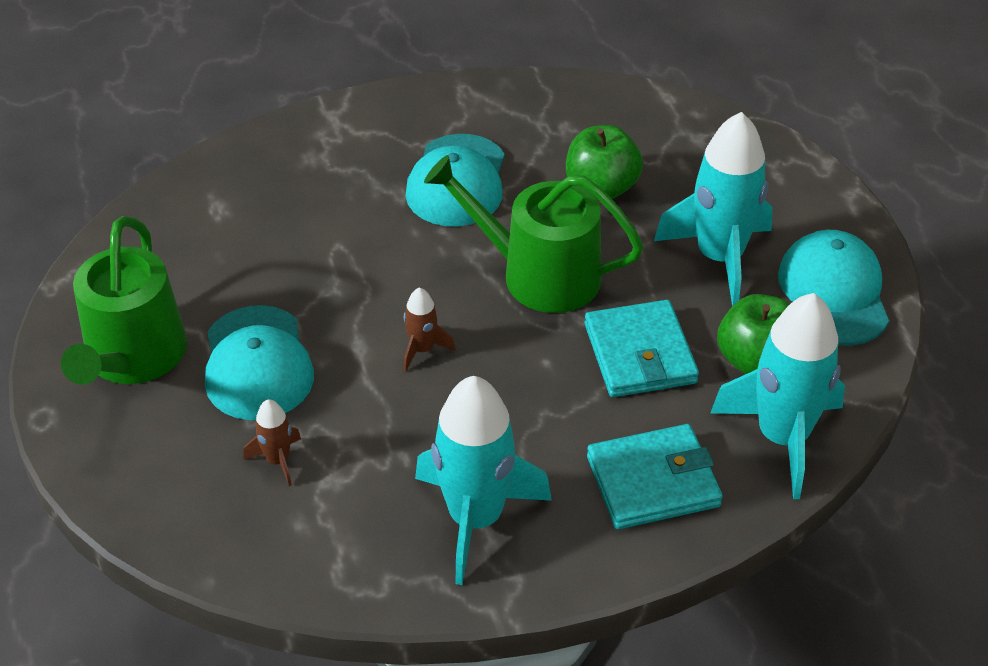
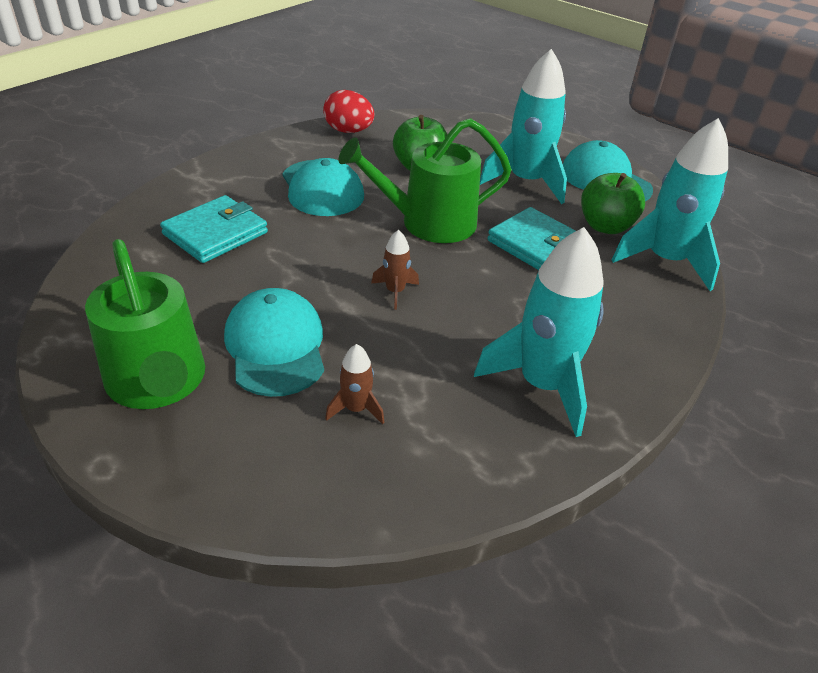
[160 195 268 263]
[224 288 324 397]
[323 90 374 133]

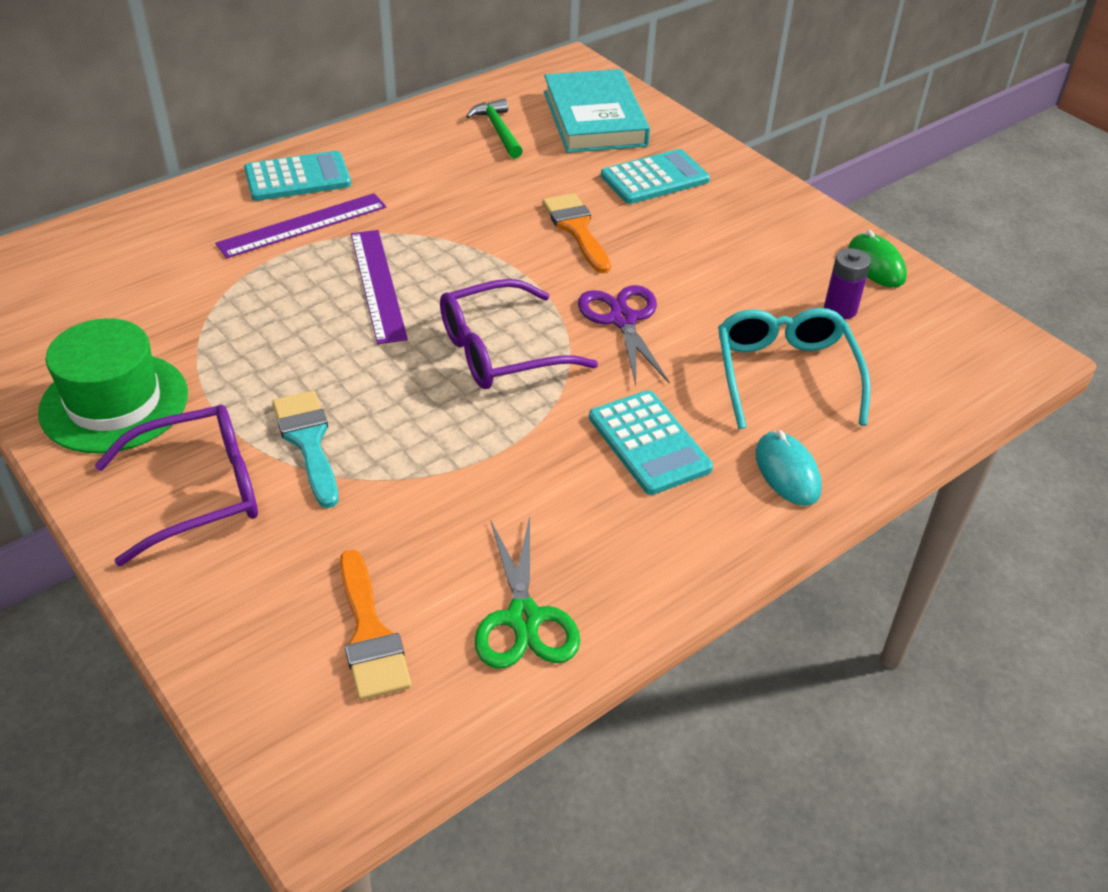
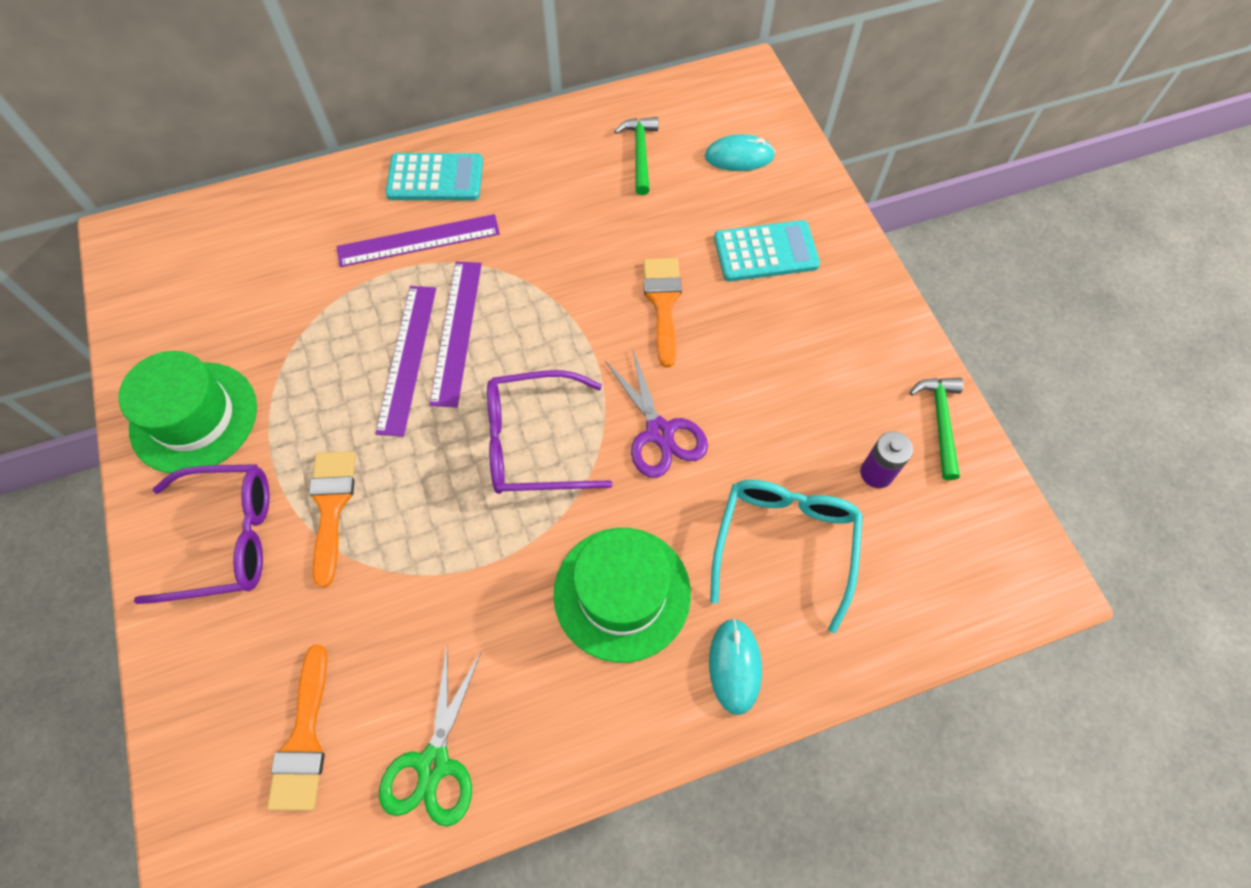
[309 451 356 588]
[375 286 436 437]
[554 528 691 663]
[605 348 708 478]
[705 134 775 171]
[910 378 964 480]

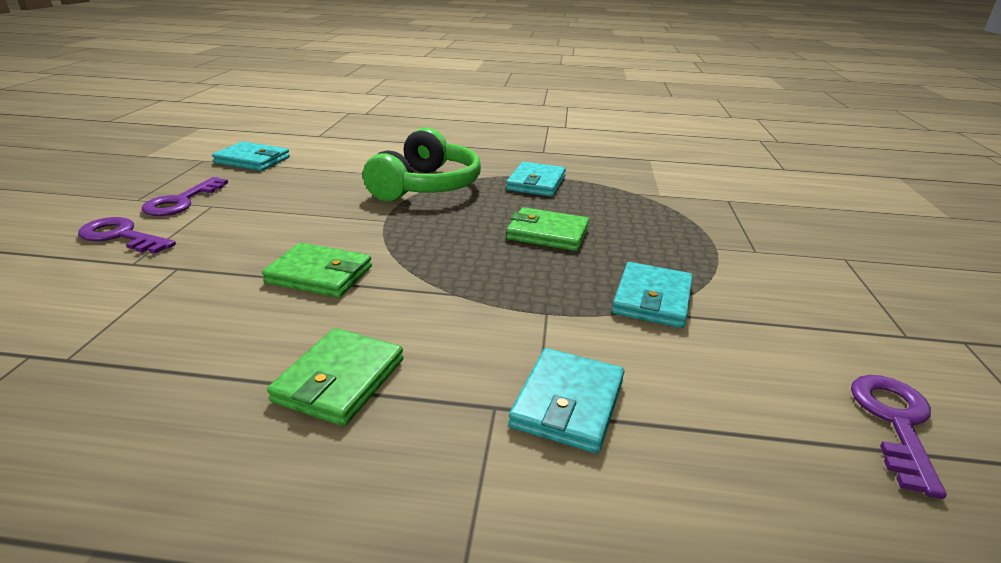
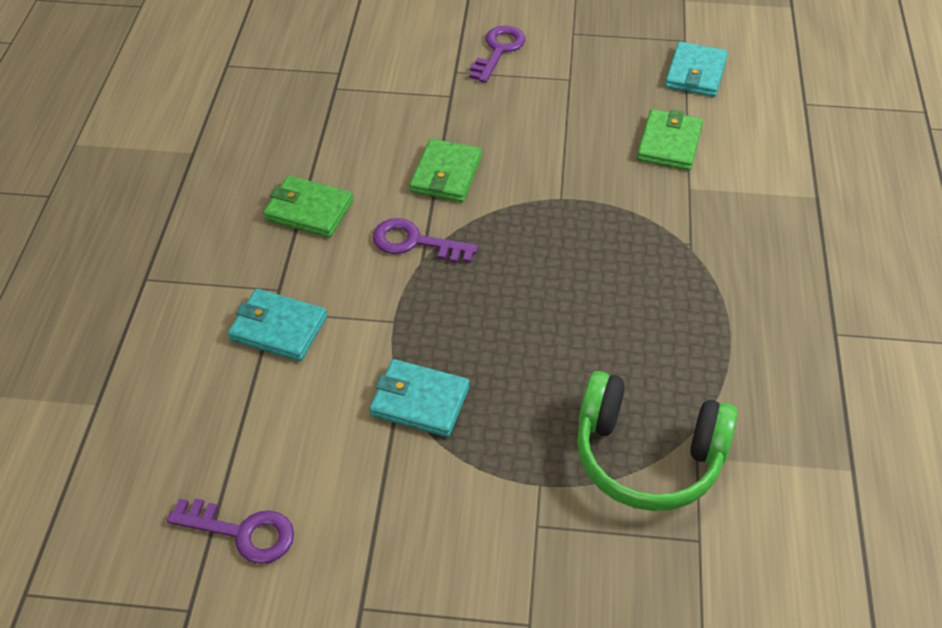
[373 218 478 263]
[577 371 738 511]
[637 109 703 170]
[506 162 566 196] (first image)

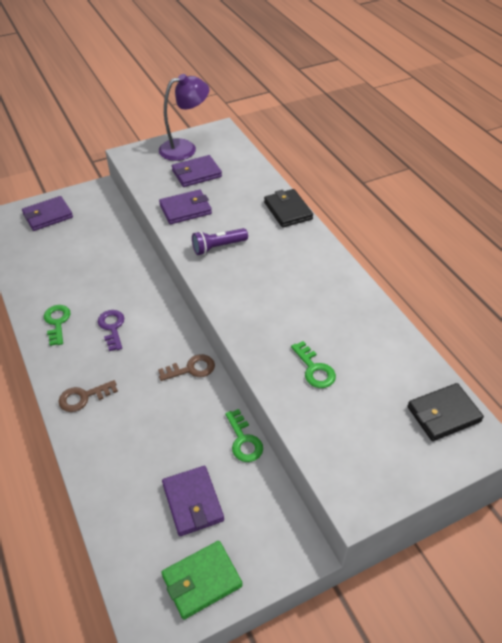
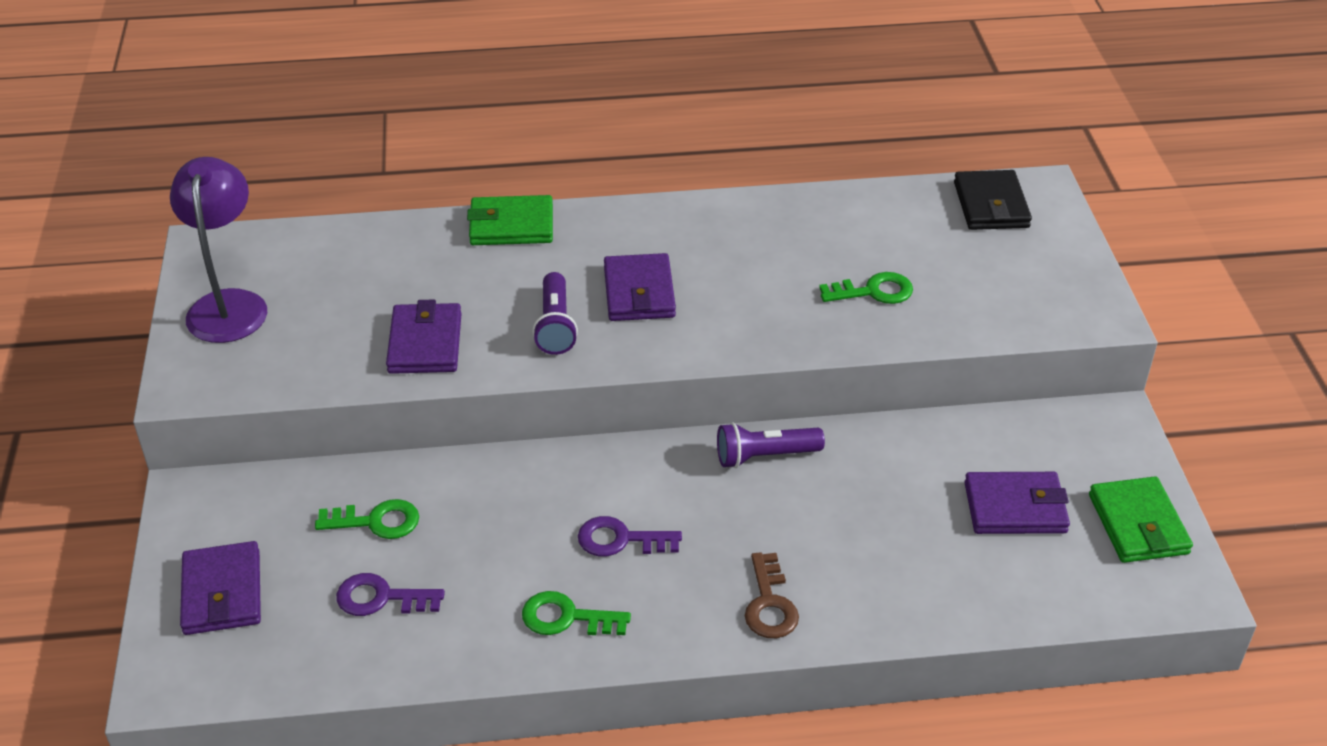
[315 499 419 539]
[336 573 445 616]
[467 195 553 245]
[604 253 676 321]
[717 423 825 468]

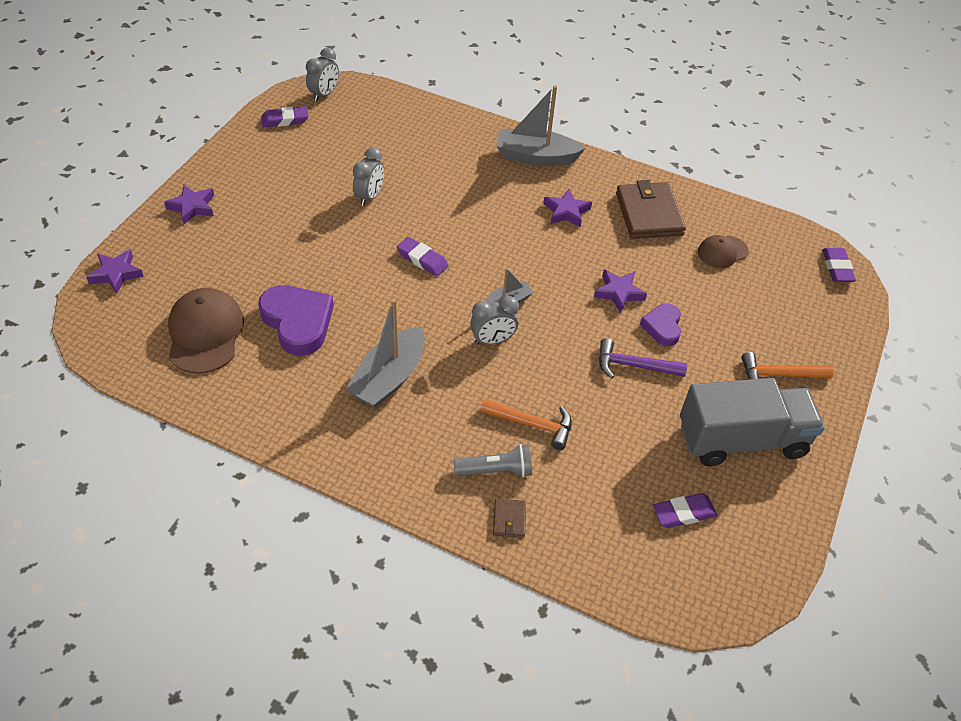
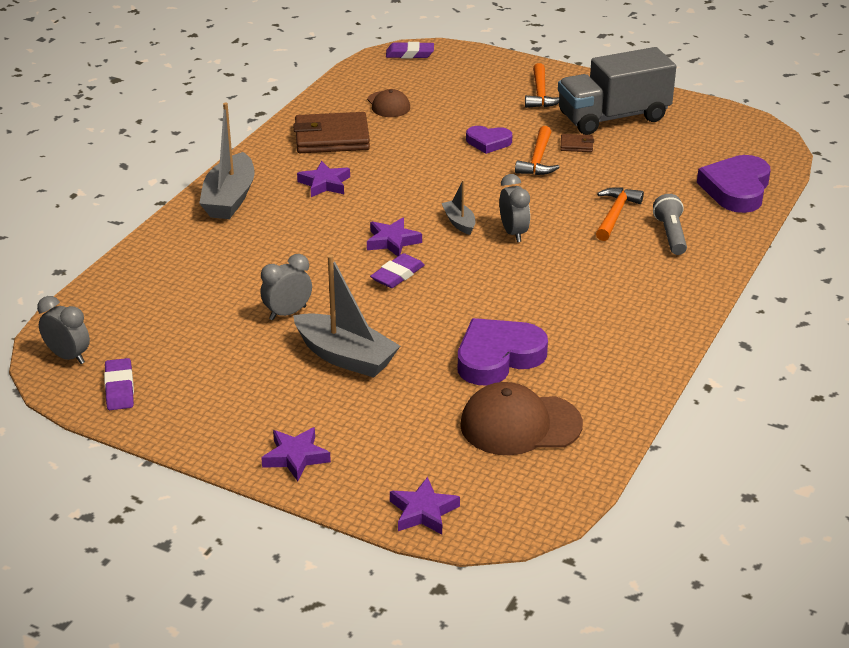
[260 254 312 320]
[293 255 400 378]
[367 218 422 257]
[515 126 560 175]
[558 47 676 135]
[560 134 594 152]
[697 155 771 213]
[653 493 717 528] (first image)

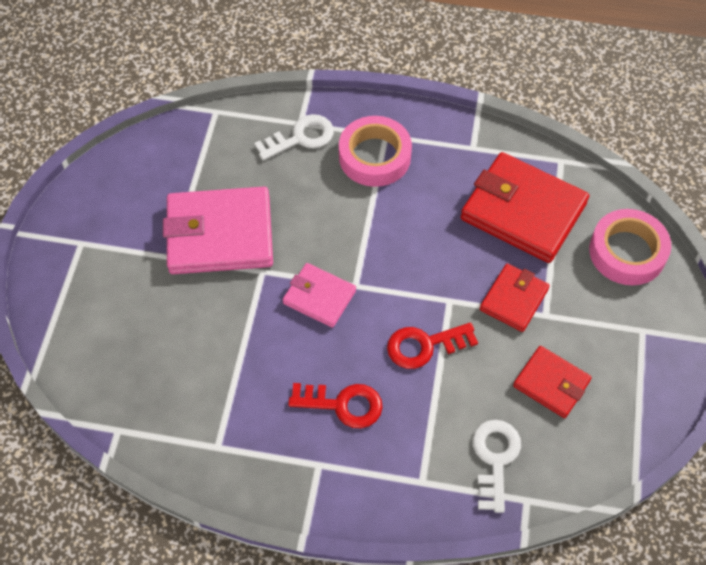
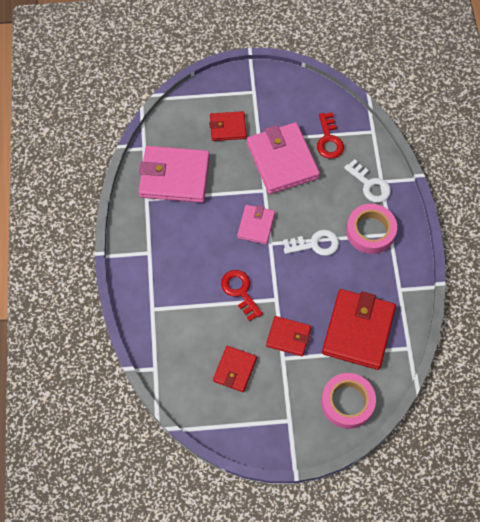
[139 146 210 203]
[209 111 247 141]
[283 230 339 256]
[317 112 344 159]

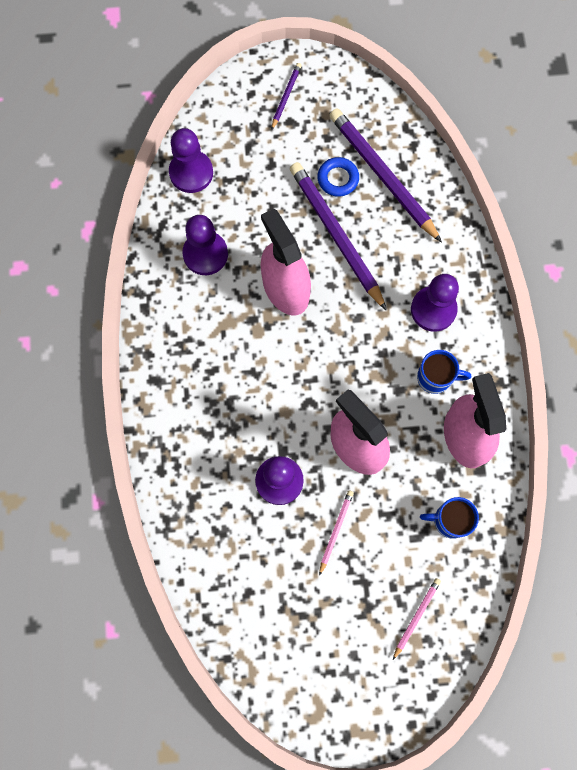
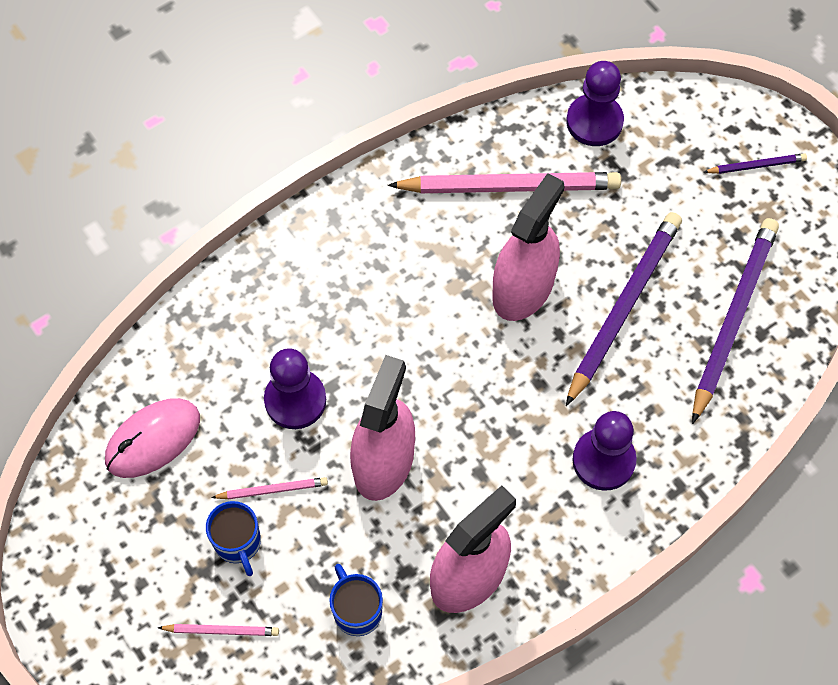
[105 398 200 478]
[206 501 261 576]
[388 172 621 193]
[317 157 359 197] (first image)

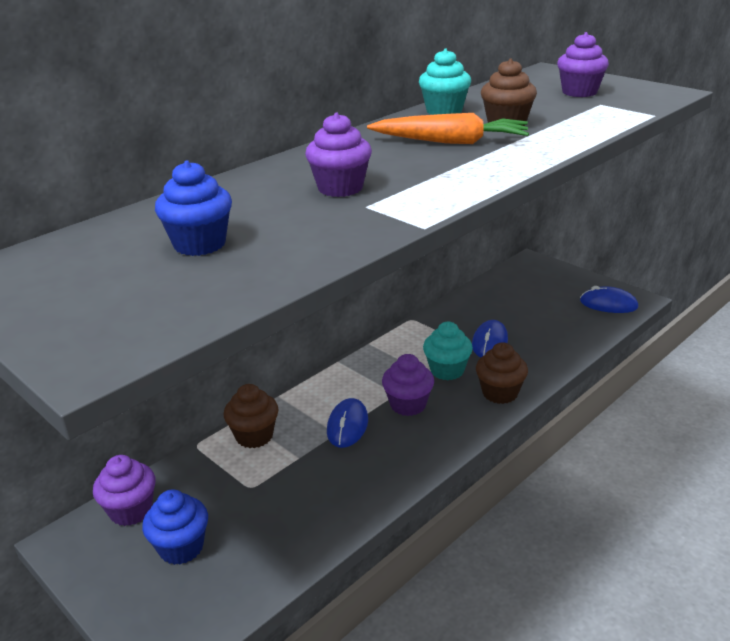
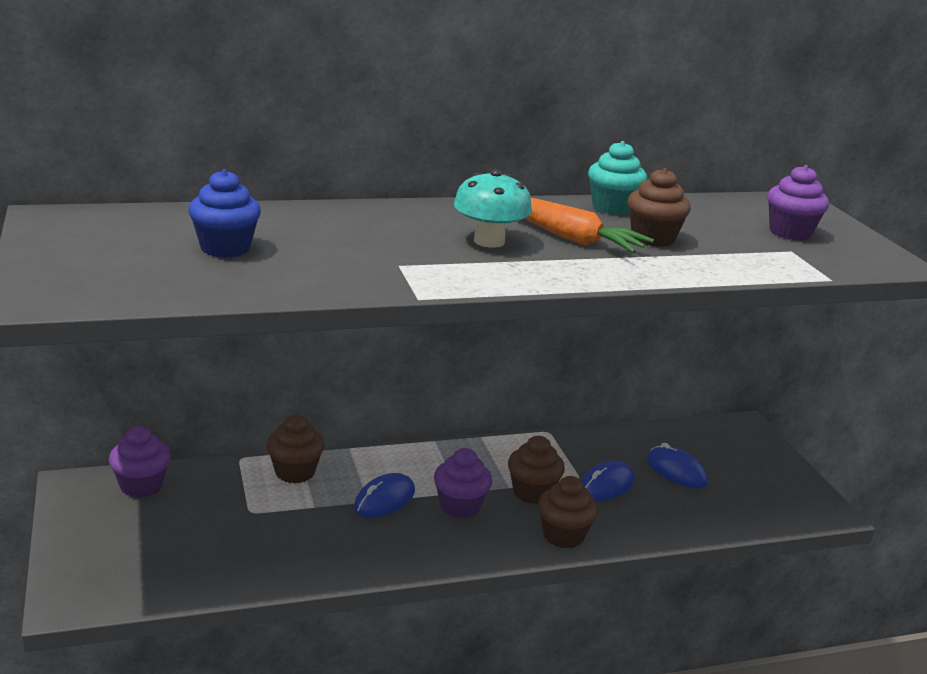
[454 169 532 248]
[508 436 565 504]
[647 443 707 488]
[142 490 208 565] (first image)
[305 112 372 197] (first image)

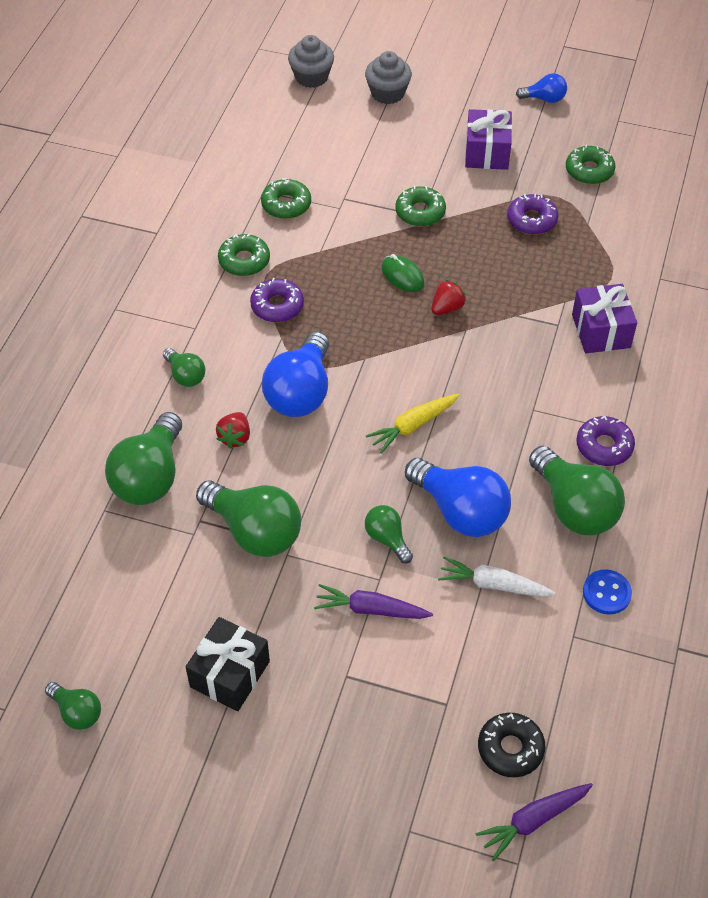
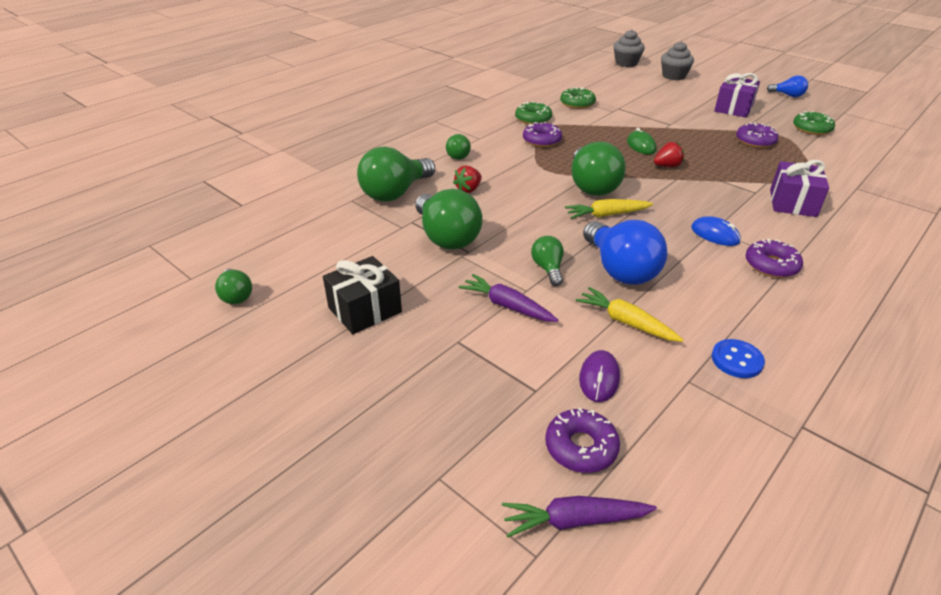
[545 408 620 473]
[572 142 626 196]
[576 287 684 342]
[579 350 620 402]
[691 216 741 246]
[262 332 329 417] (first image)
[395 186 446 227] (first image)

